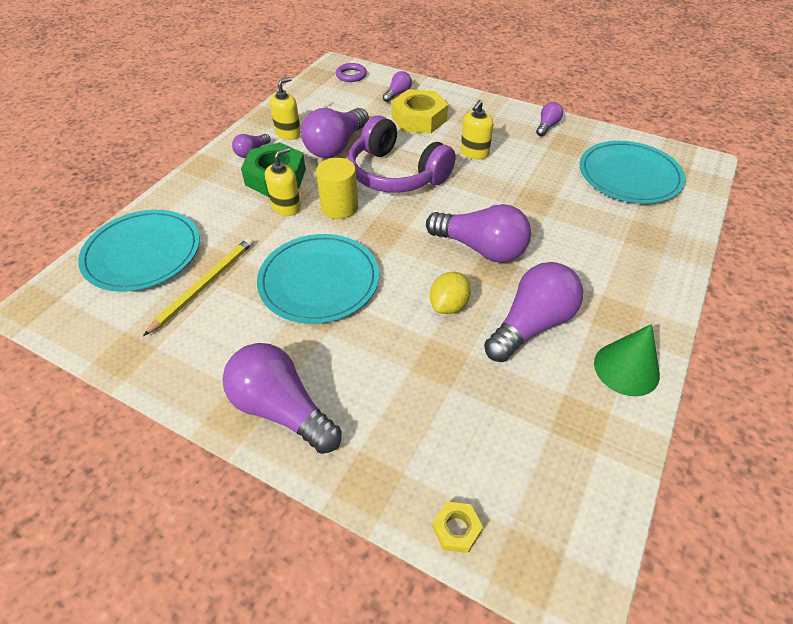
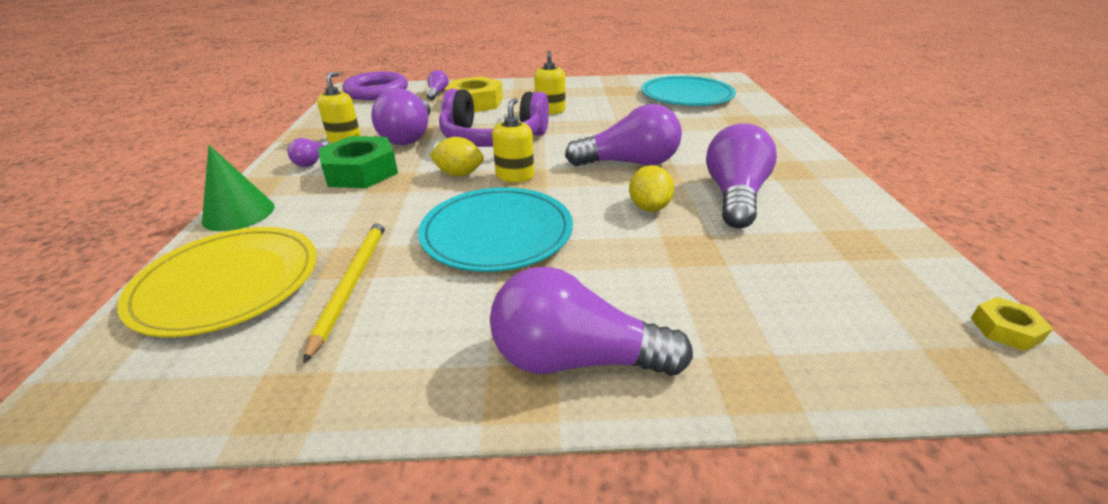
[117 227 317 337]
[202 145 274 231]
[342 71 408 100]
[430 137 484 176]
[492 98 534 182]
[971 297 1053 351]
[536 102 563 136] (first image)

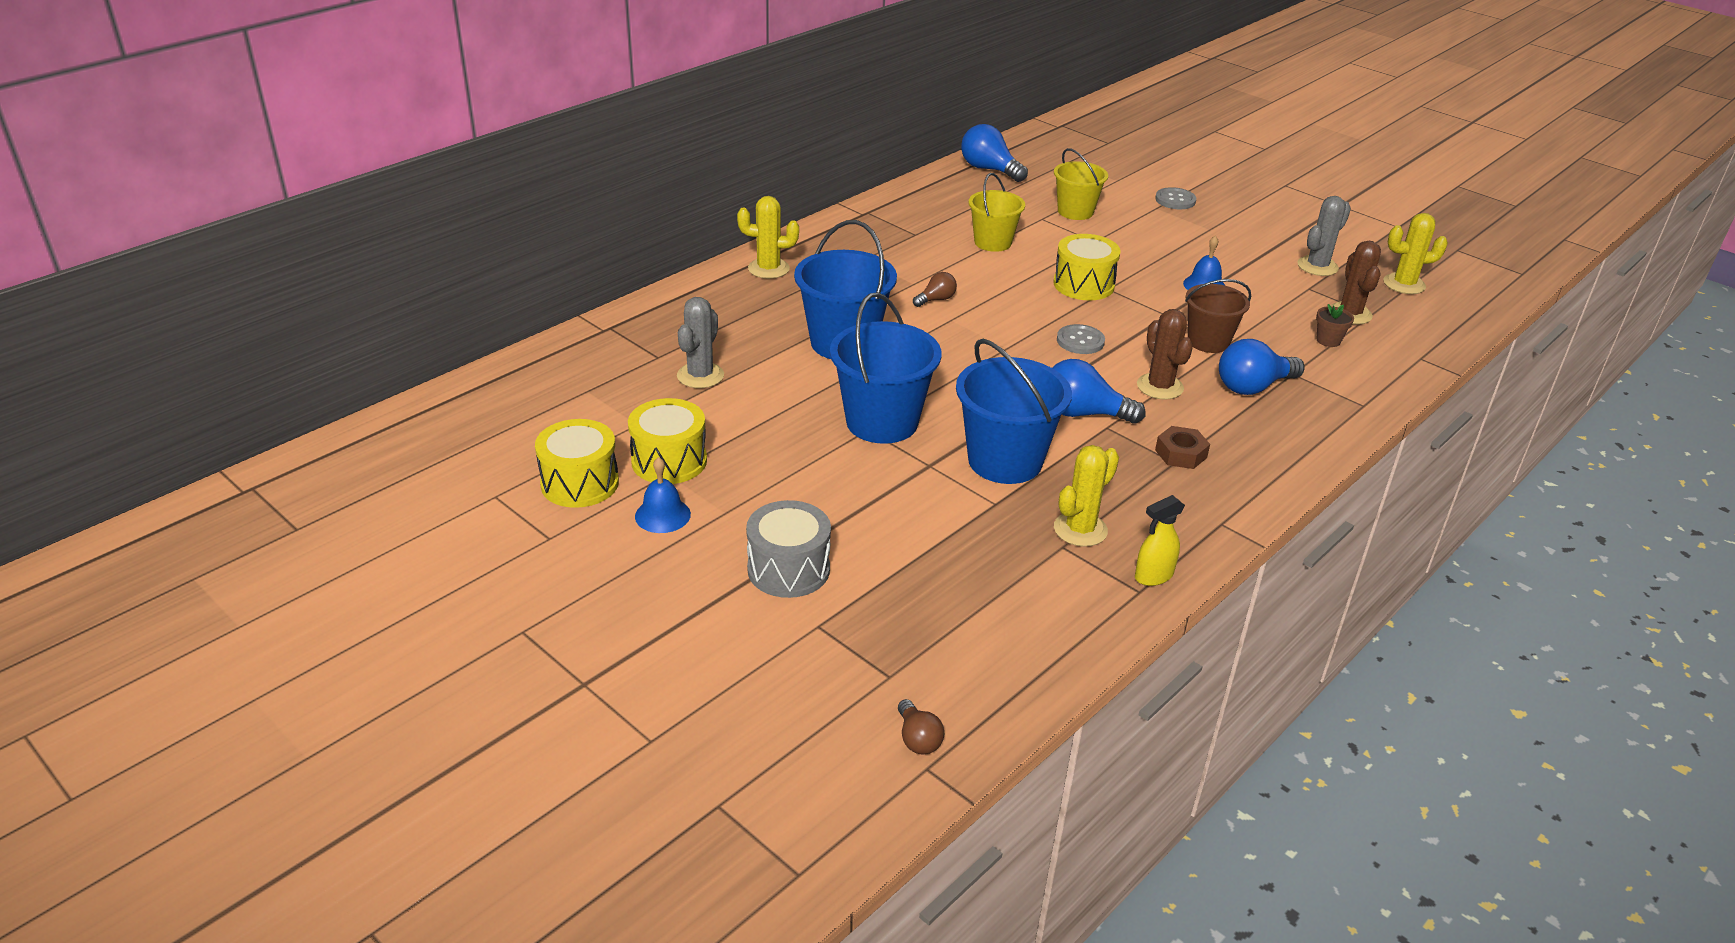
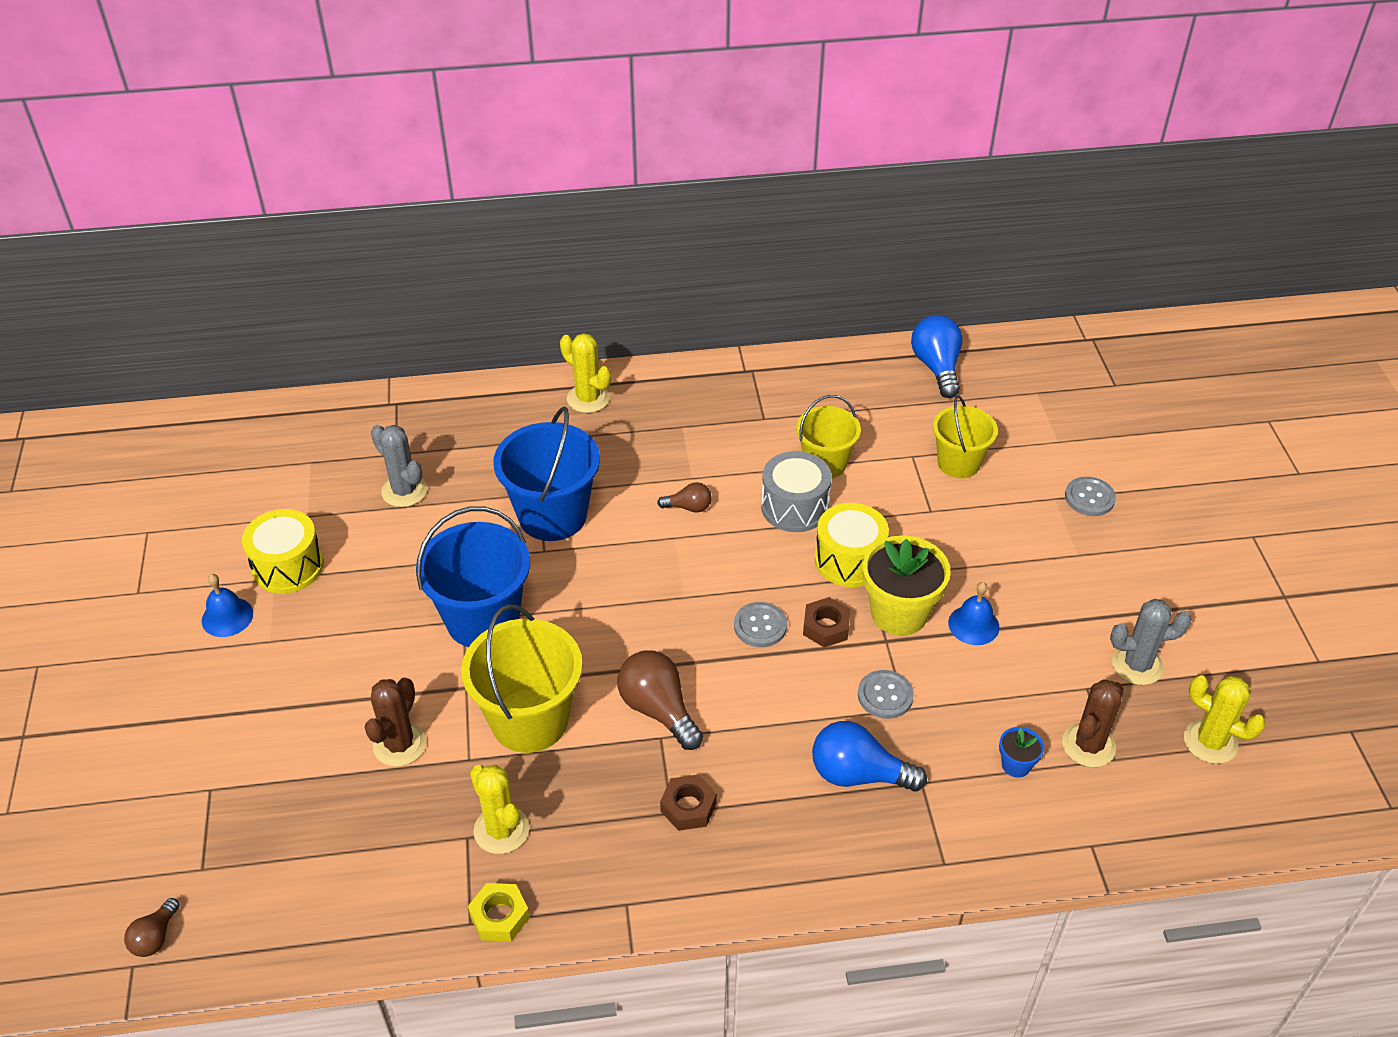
[365 677 426 767]
[371 425 427 507]
[461 604 583 753]
[468 883 530 942]
[470 765 529 854]
[618 650 703 750]
[761 451 832 532]
[803 597 851 647]
[858 670 914 719]
[863 535 951 636]
[999 727 1044 778]
[535 419 619 508] (first image)

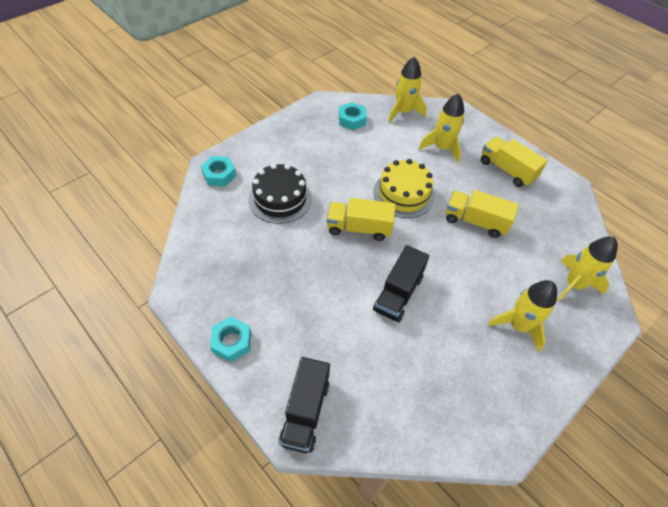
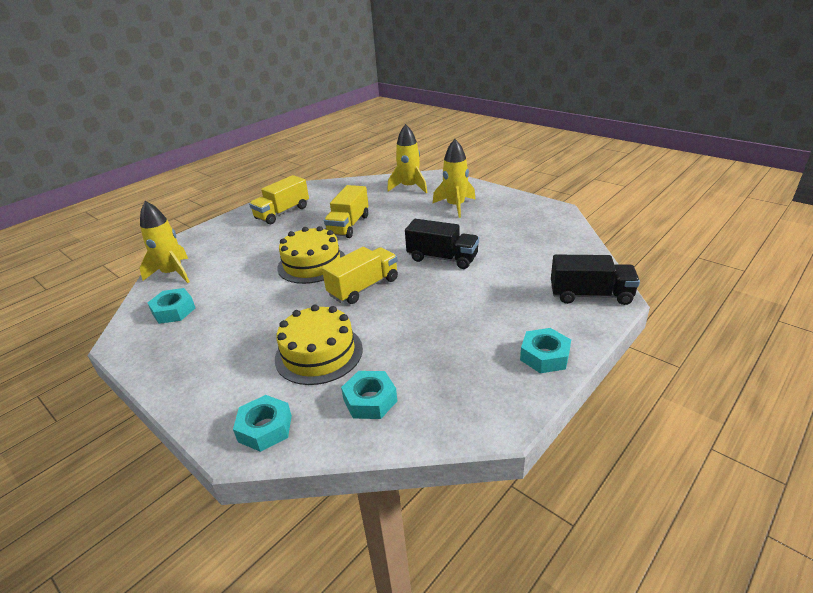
[275 304 363 385]
[322 247 398 304]
[341 371 397 419]
[419 93 464 163] (first image)

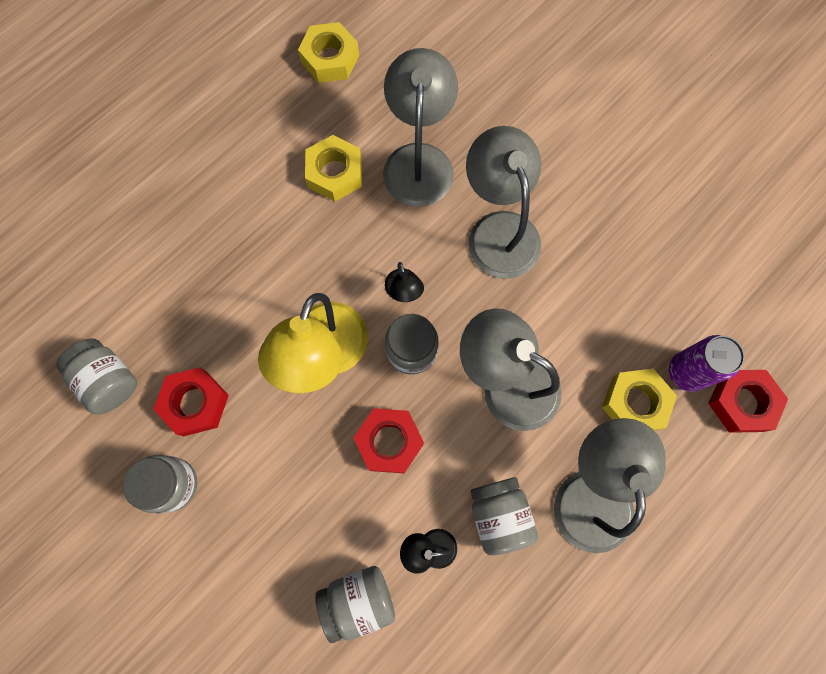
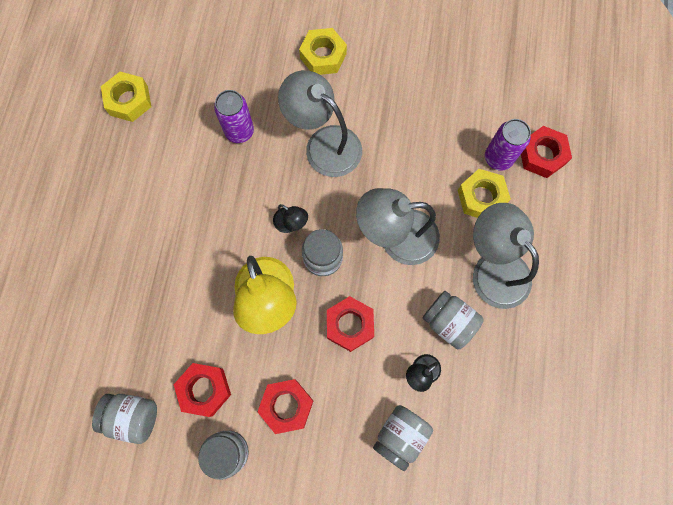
[214 90 254 143]
[258 379 313 434]
[299 28 347 75]

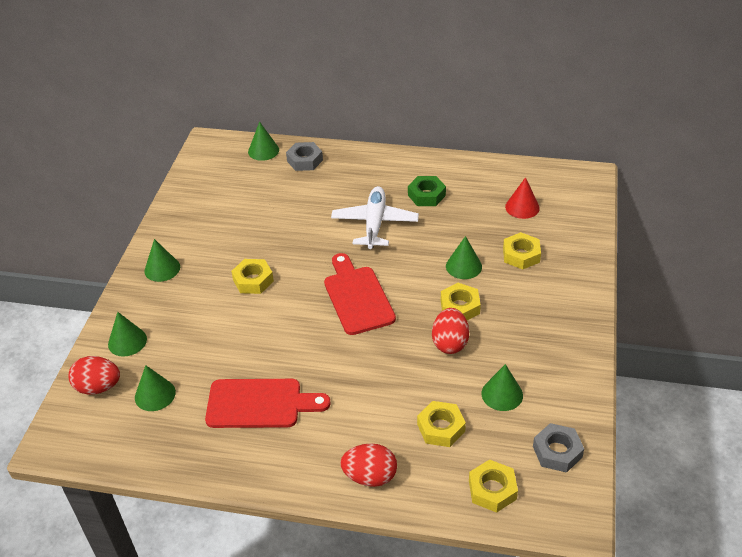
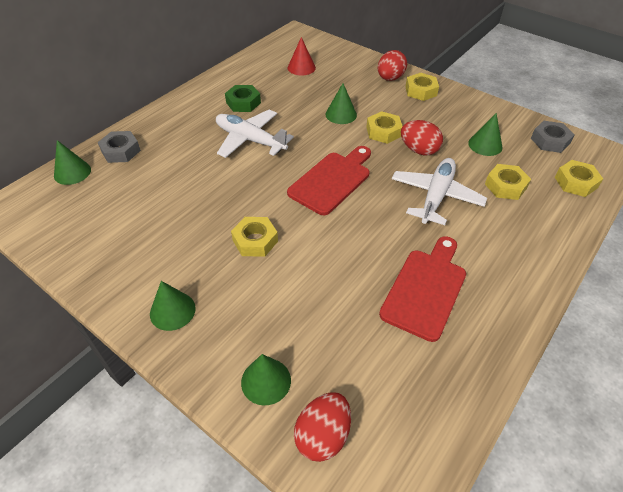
[287 146 371 215]
[378 50 407 81]
[392 158 487 225]
[405 73 439 101]
[135 365 176 411] (first image)

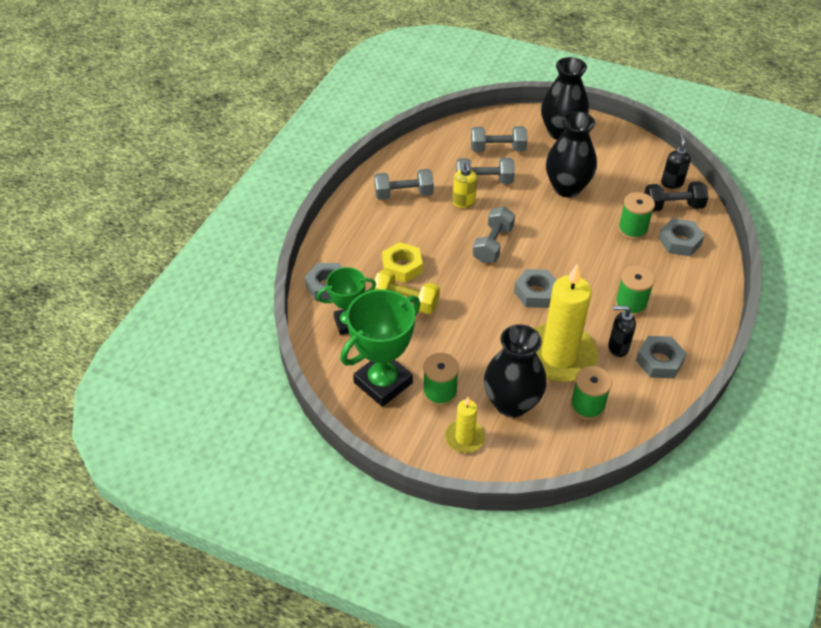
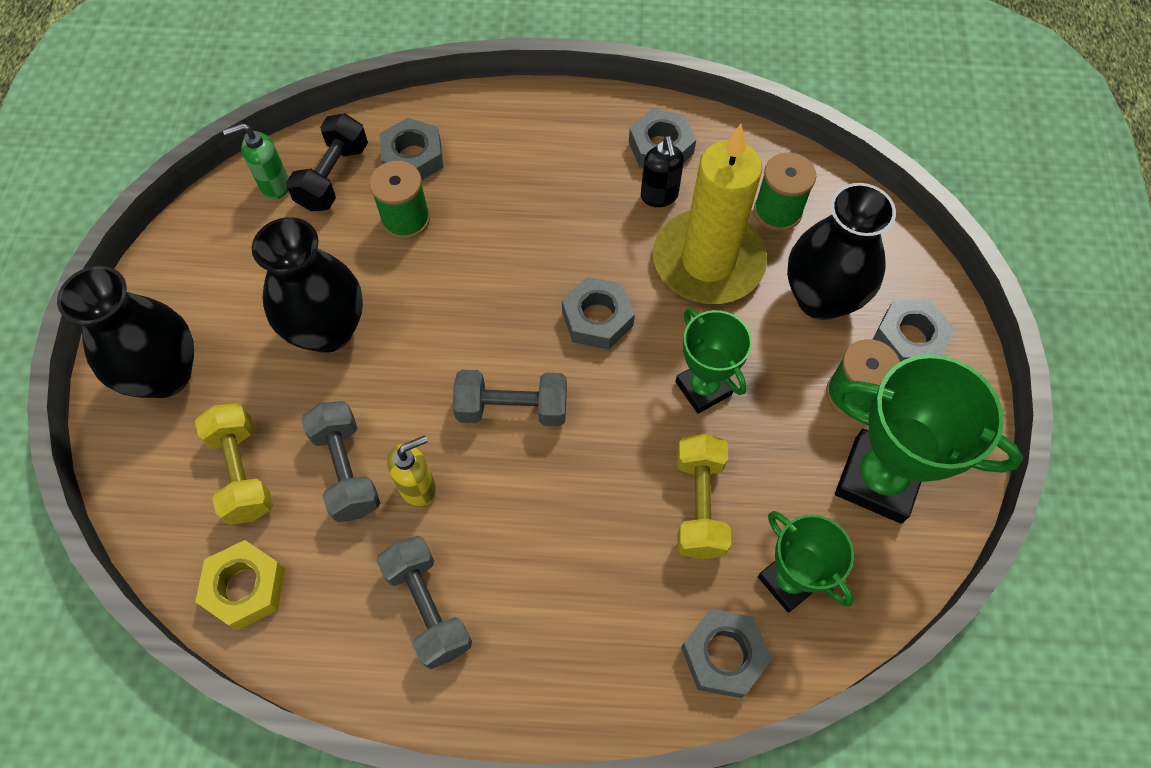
[195 403 273 525]
[195 540 285 630]
[223 123 289 200]
[286 113 368 212]
[675 308 752 414]
[873 300 955 362]
[615 266 655 316] (first image)

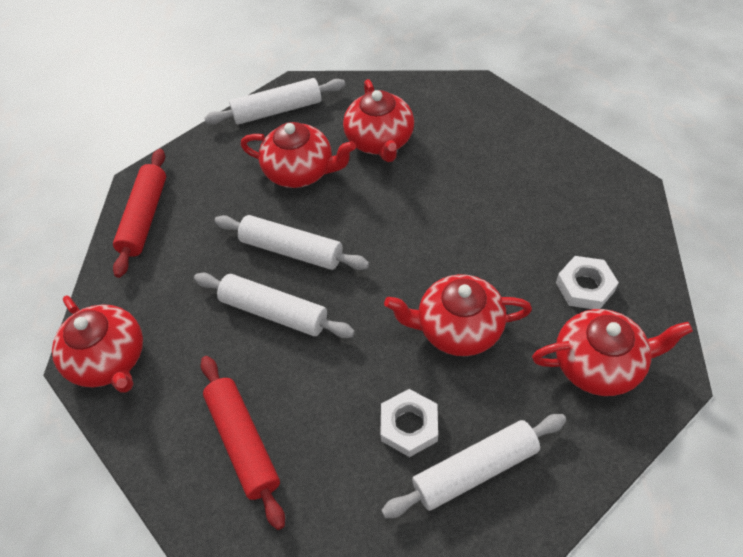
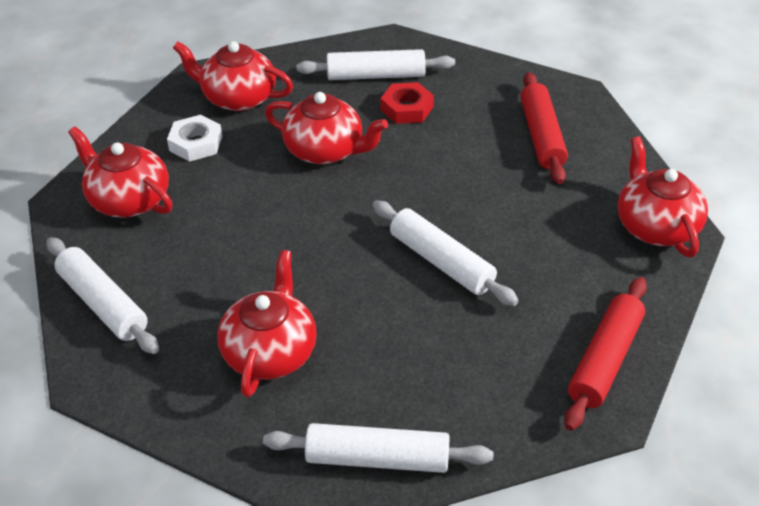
[46 237 159 354]
[68 126 172 218]
[381 82 434 124]

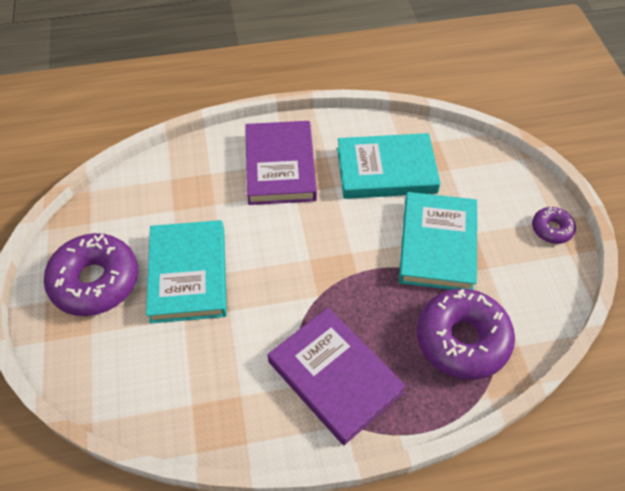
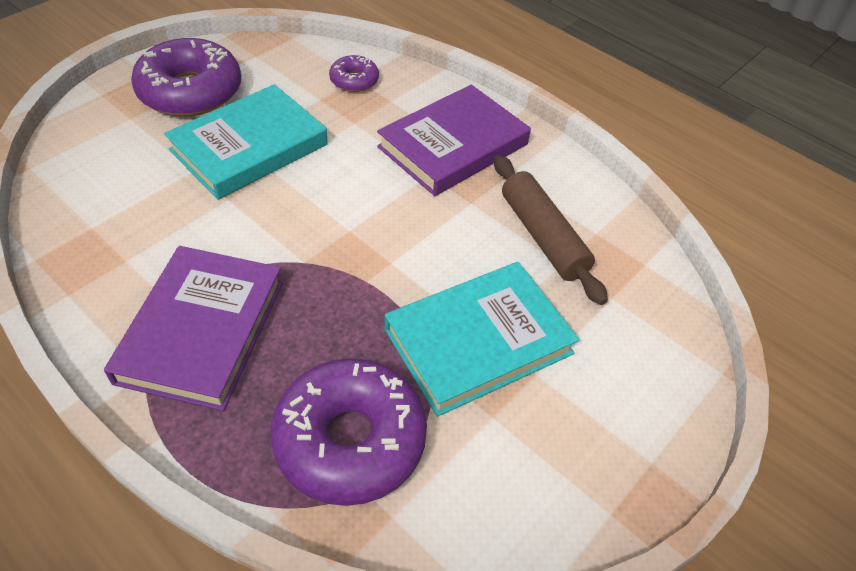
[329 55 379 92]
[494 155 608 305]

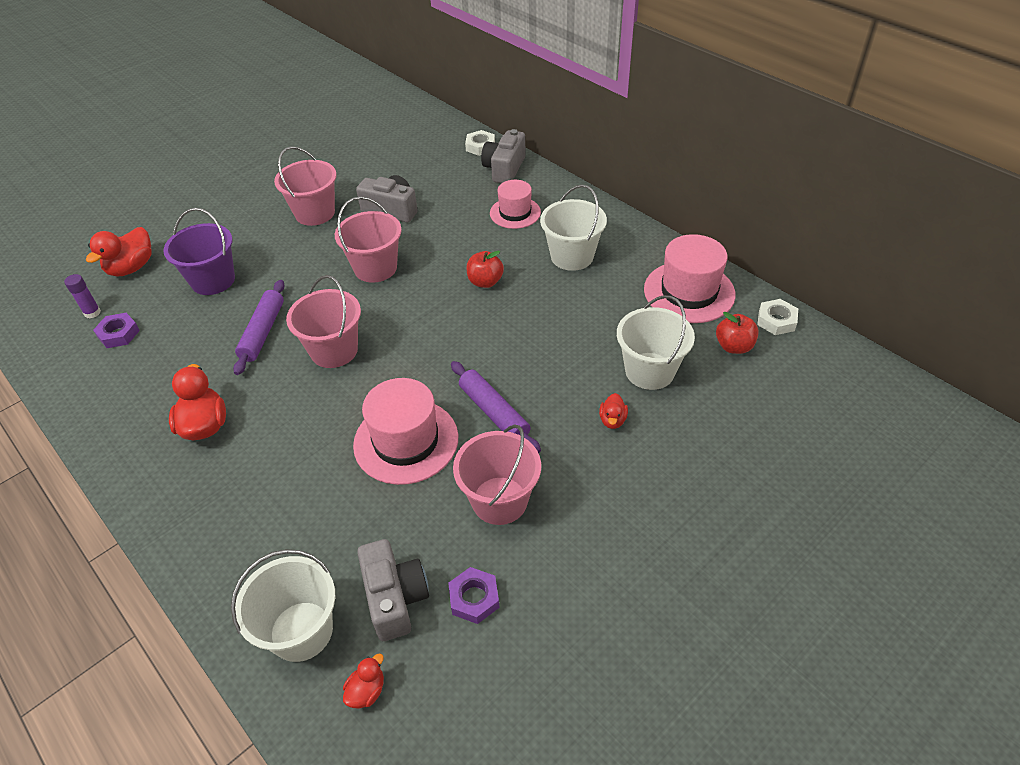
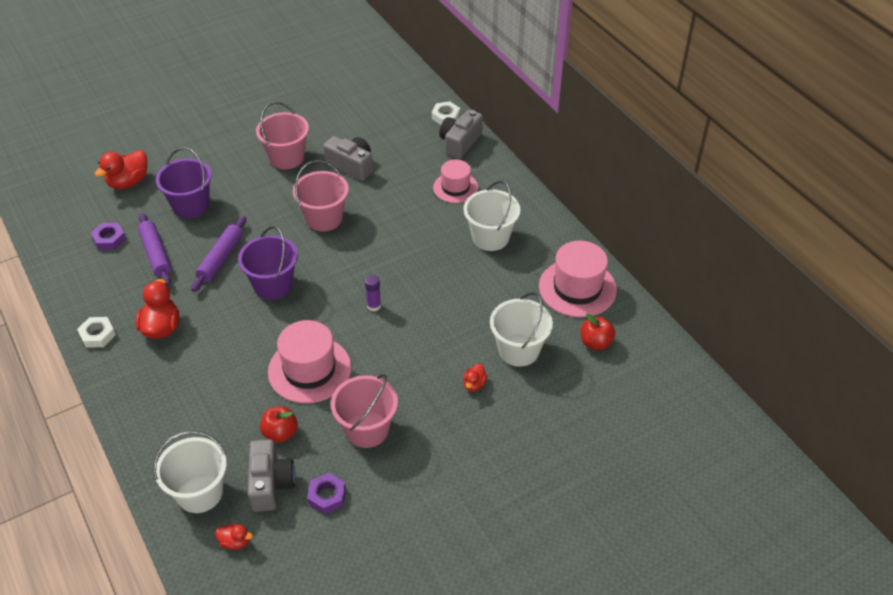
[77 317 116 348]
[138 213 171 286]
[215 524 253 550]
[238 226 298 300]
[260 406 298 443]
[365 275 381 311]

